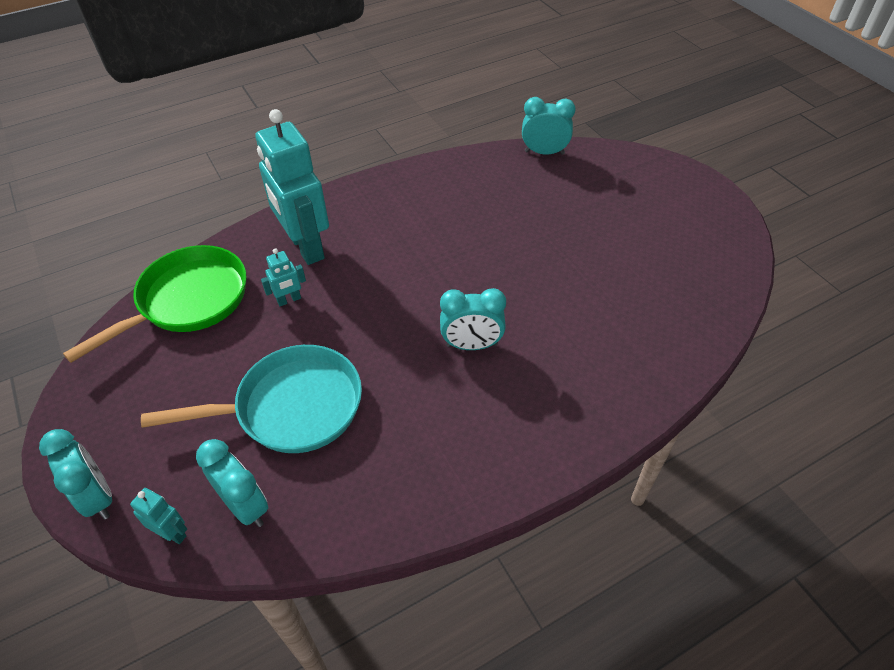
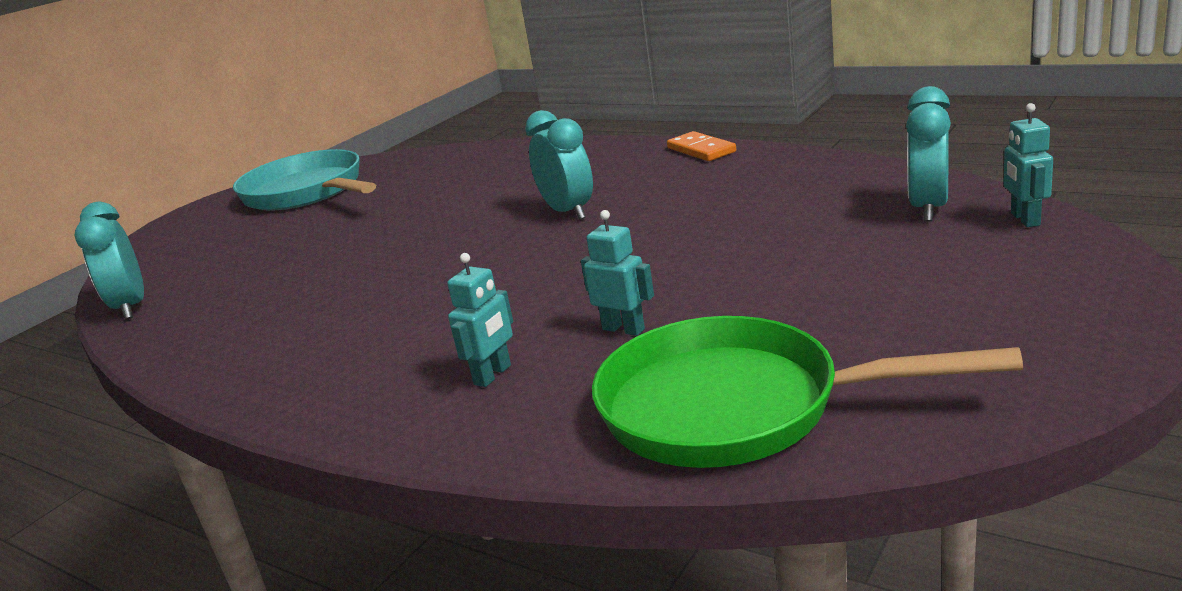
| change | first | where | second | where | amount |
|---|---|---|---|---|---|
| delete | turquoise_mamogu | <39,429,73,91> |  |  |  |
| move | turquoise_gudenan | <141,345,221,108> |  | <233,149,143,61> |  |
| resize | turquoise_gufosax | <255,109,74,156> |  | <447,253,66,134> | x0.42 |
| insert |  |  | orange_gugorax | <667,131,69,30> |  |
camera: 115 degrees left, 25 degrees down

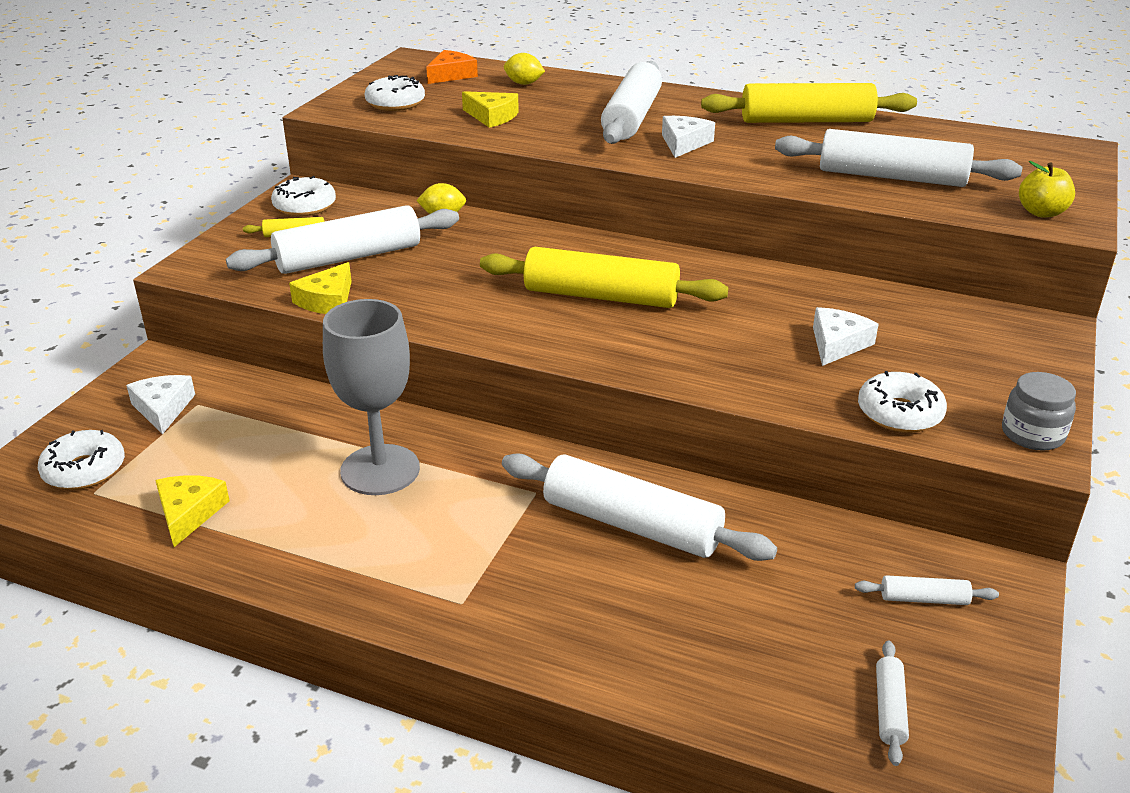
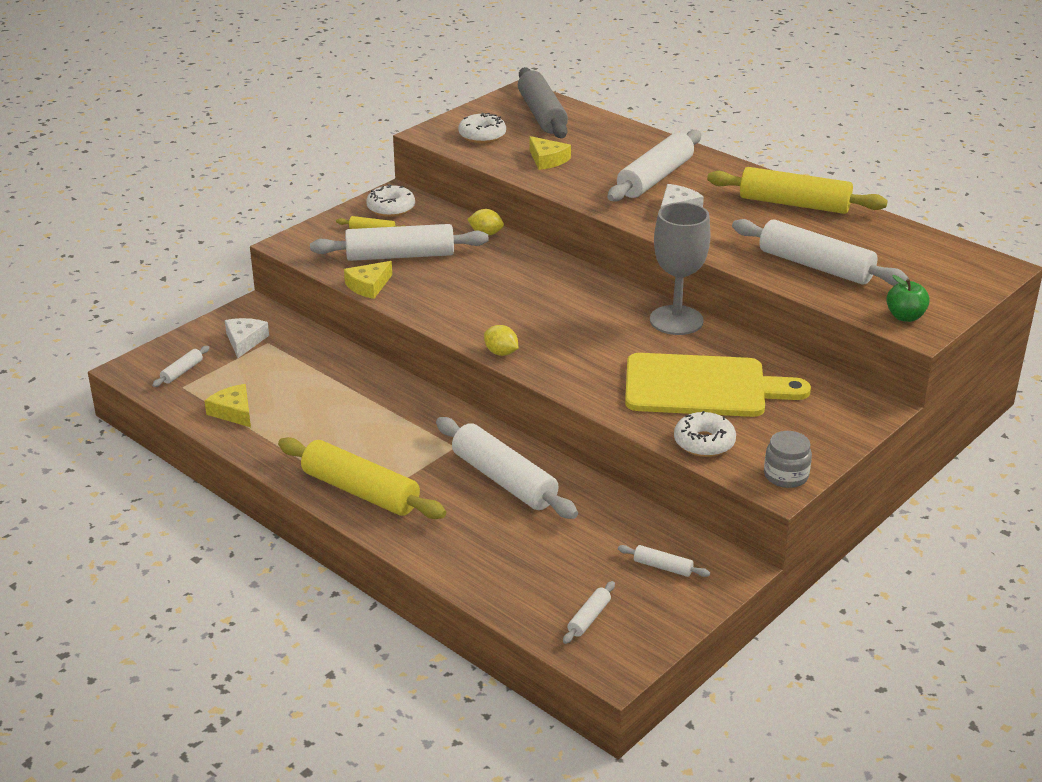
| change | first | where | second | where | amount |
|---|---|---|---|---|---|
| replace | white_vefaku | <38,430,87,60> | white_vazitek | <152,346,58,41> |  |
| rotate | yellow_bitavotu | <155,475,75,72> |  | <204,384,47,43> | 60 degrees counterclockwise |
| move | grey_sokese | <323,299,97,196> |  | <650,202,61,133> |  |
| replace | orange_bitavotu | <426,50,52,34> | grey_vazitek | <518,67,50,71> |  |
| move | yellow_vazitek | <480,247,248,61> |  | <278,437,168,82> |  |
| move | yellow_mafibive | <504,53,41,32> |  | <484,325,34,31> |  |
| replace | white_bitavotu | <813,307,66,59> | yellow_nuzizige | <625,353,186,64> |  |
| recolor | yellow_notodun | <1019,161,56,57> | green_notodun | <886,275,44,47> |  |
camera: 20 degrees right, 0 degrees up

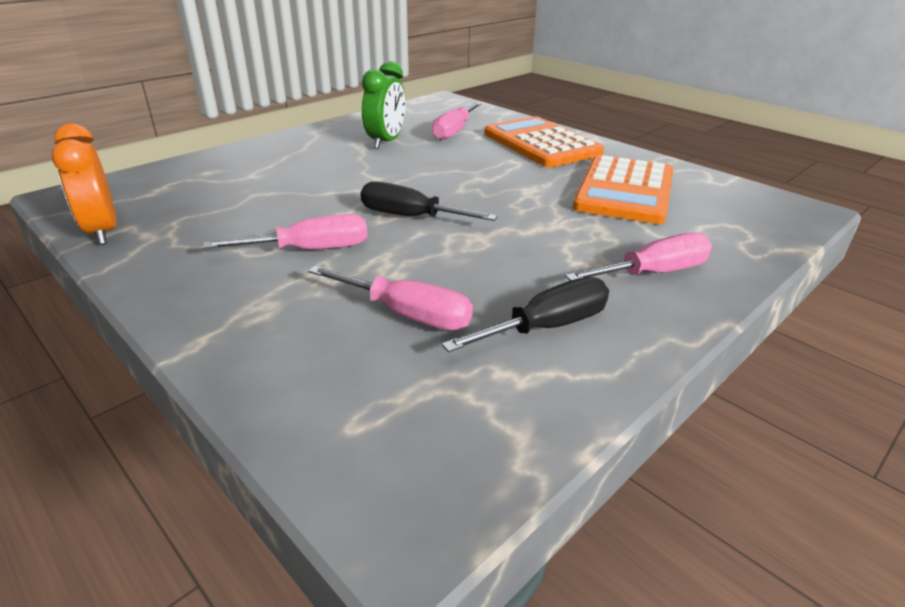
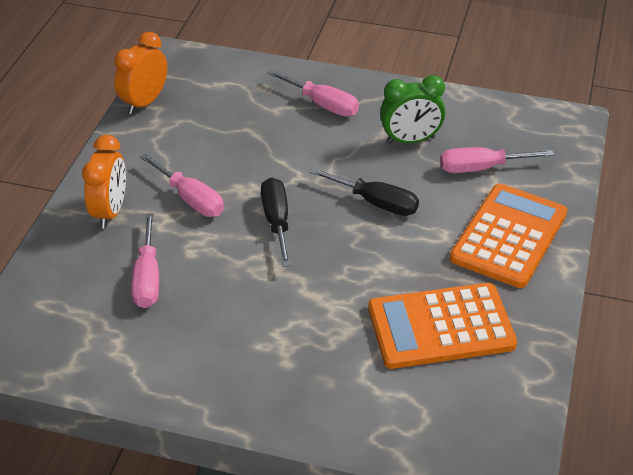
| change | first | where | second | where | amount |
|---|---|---|---|---|---|
| move | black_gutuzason | <441,277,168,75> |  | <309,167,110,49> |  |
| move | pink_gutuzason | <565,233,147,48> |  | <267,69,92,48> |  |
| insert |  |  | orange_mamogu | <82,135,44,94> |  |
camera: 60 degrees right, 10 degrees up

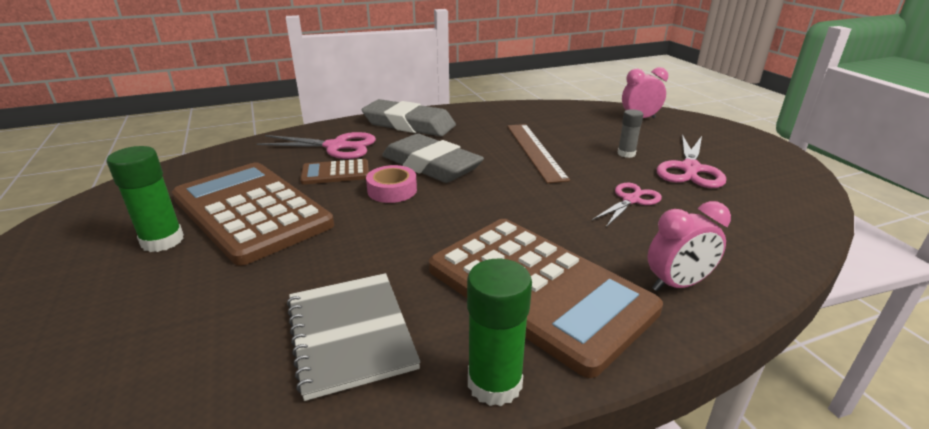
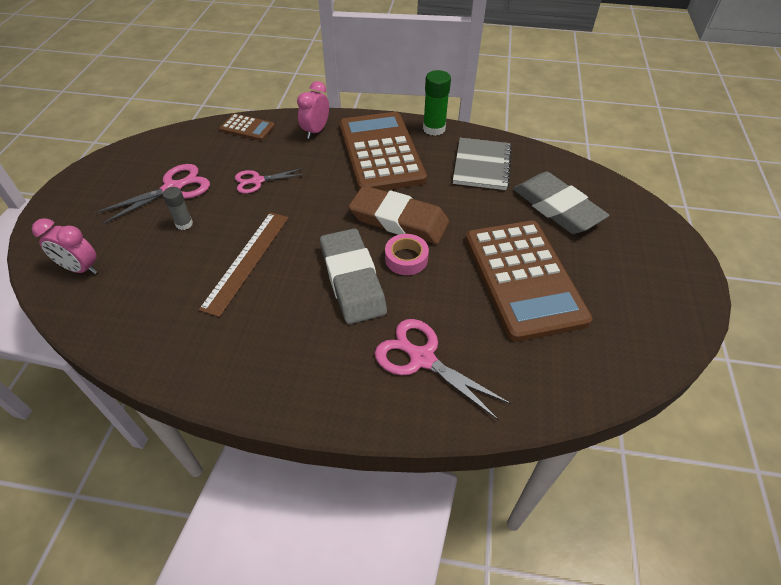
| change | first | where | second | where | amount |
|---|---|---|---|---|---|
| delete | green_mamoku | <106,146,78,106> |  |  |  |
| move | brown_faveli | <300,159,69,26> |  | <220,114,55,27> |  |
| move | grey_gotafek | <361,99,95,37> |  | <513,172,96,62> |  |
| rotate | pink_mamogu | <648,201,83,90> |  | <297,81,32,58> | 75 degrees counterclockwise |
| insert |  |  | brown_gotafek | <348,185,101,59> |  |
camera: 150 degrees left, 20 degrees up

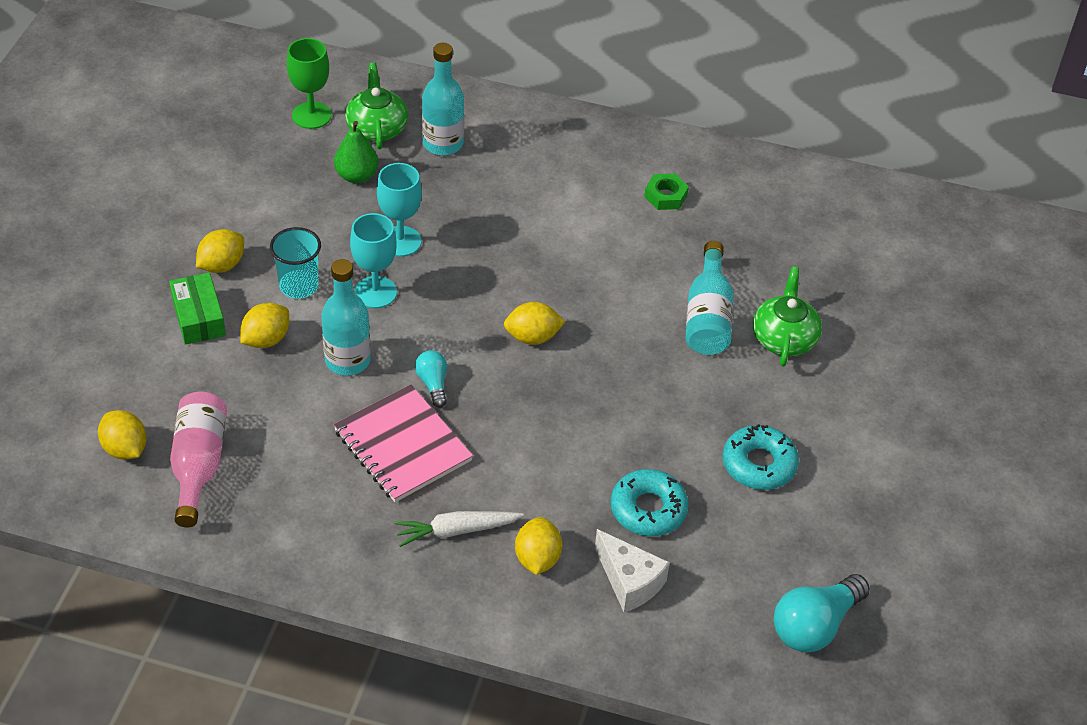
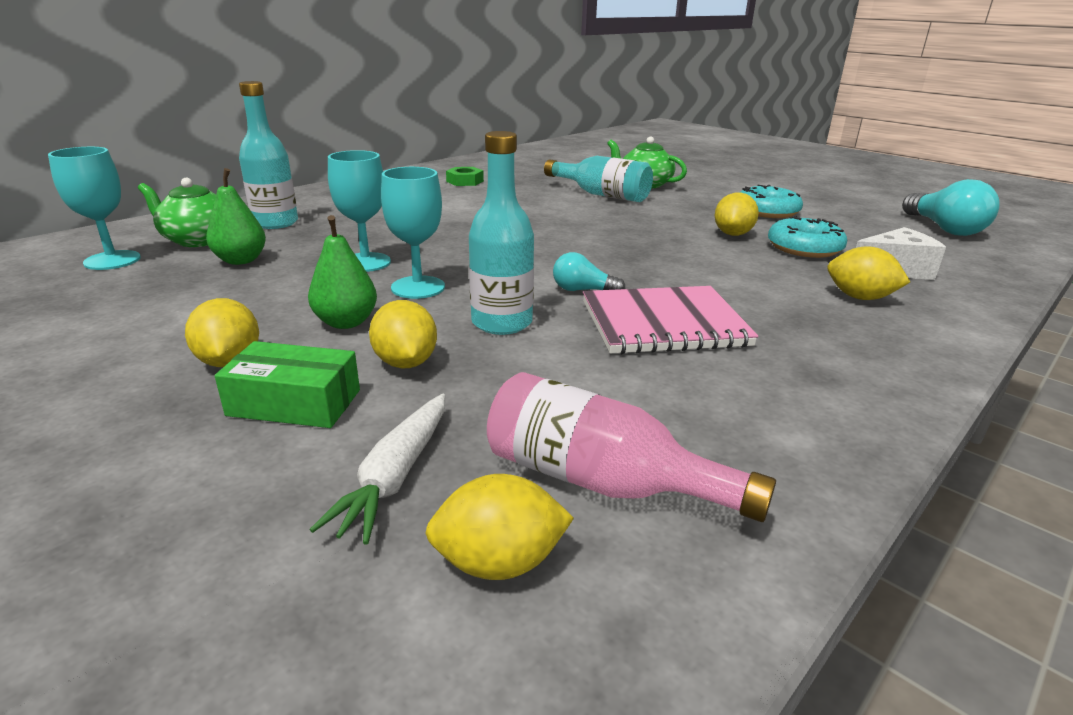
| change | first | where | second | where | amount |
|---|---|---|---|---|---|
| replace | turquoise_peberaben | <270,227,51,72> | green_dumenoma | <308,215,69,114> |  |
| recolor | green_sokese | <287,38,44,91> | turquoise_sokese | <48,147,93,123> |  |
| move | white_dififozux | <395,511,129,36> |  | <310,393,135,152> |  |
| move | yellow_mafibive | <504,302,61,43> |  | <715,192,44,44> |  |
camera: 60 degrees left, 20 degrees down

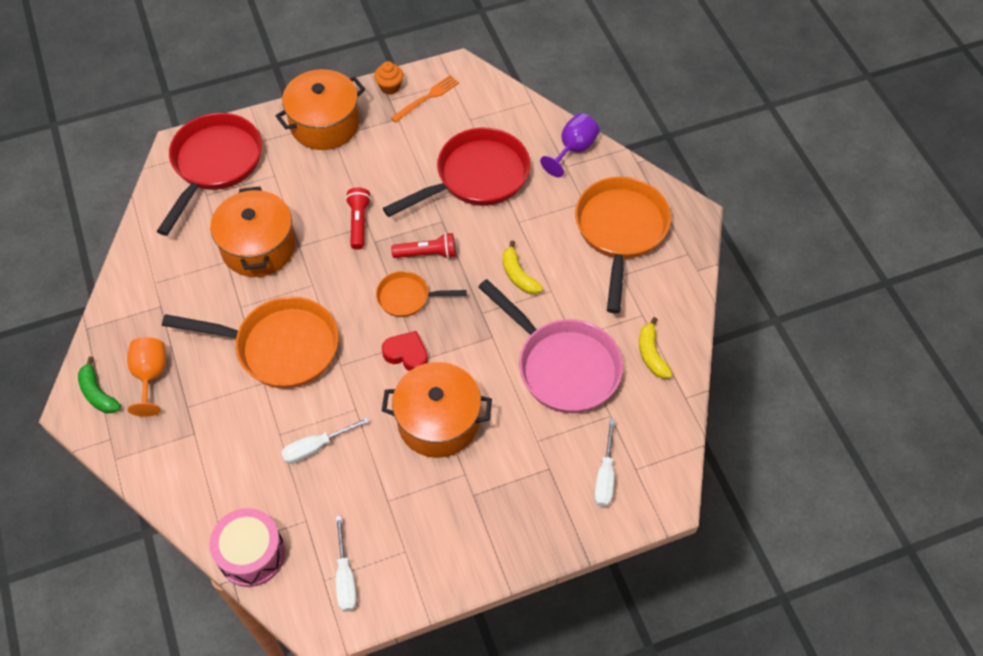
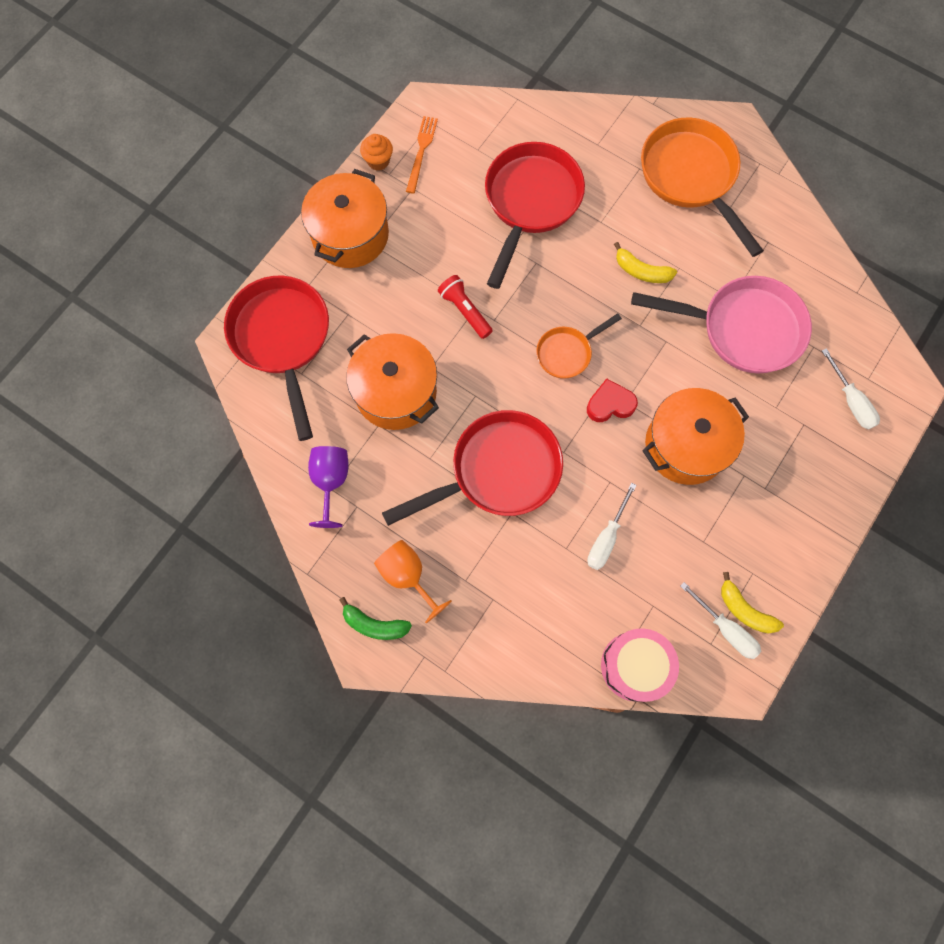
| change | first | where | second | where | amount |
|---|---|---|---|---|---|
| recolor | orange_gudenan | <162,297,177,92> | red_gudenan | <382,410,181,116> |  |
| delete | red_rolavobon | <391,233,64,26> |  |  |  |
| move | purple_sokese | <540,113,60,64> |  | <308,446,41,82> |  |
| move | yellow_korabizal | <639,317,34,62> |  | <721,572,63,62> |  |
camera: 35 degrees left, 15 degrees up

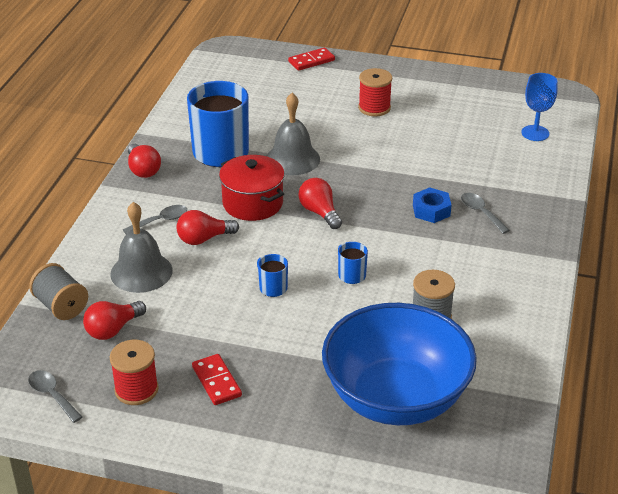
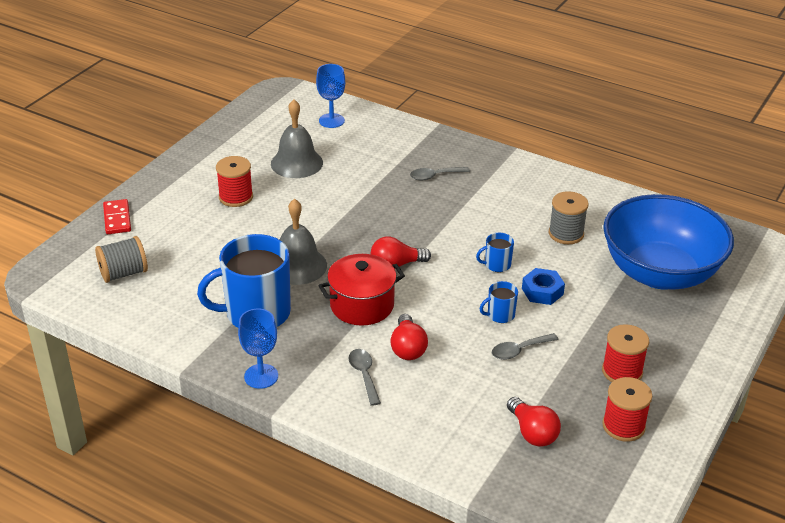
| change | first | where | second | where | amount |
|---|---|---|---|---|---|
| move | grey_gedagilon | <28,370,54,53> |  | <492,333,67,27> |  |
| move | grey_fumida | <29,263,59,57> |  | <95,236,53,47> |  |
| move | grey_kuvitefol | <110,202,63,91> |  | <271,99,52,79> |  |
| replace | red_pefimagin | <128,144,33,34> | blue_sokese | <238,308,40,81> |  |
| replace | red_gugorax | <192,354,50,51> | red_fumida | <602,324,47,58> |  |
| move | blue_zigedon | <413,187,39,36> |  | <522,268,43,37> |  |
camera: 75 degrees left, 0 degrees up

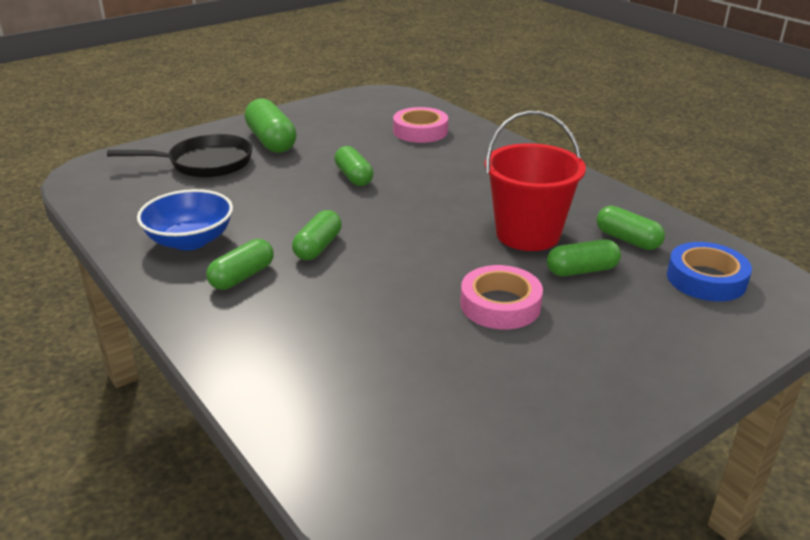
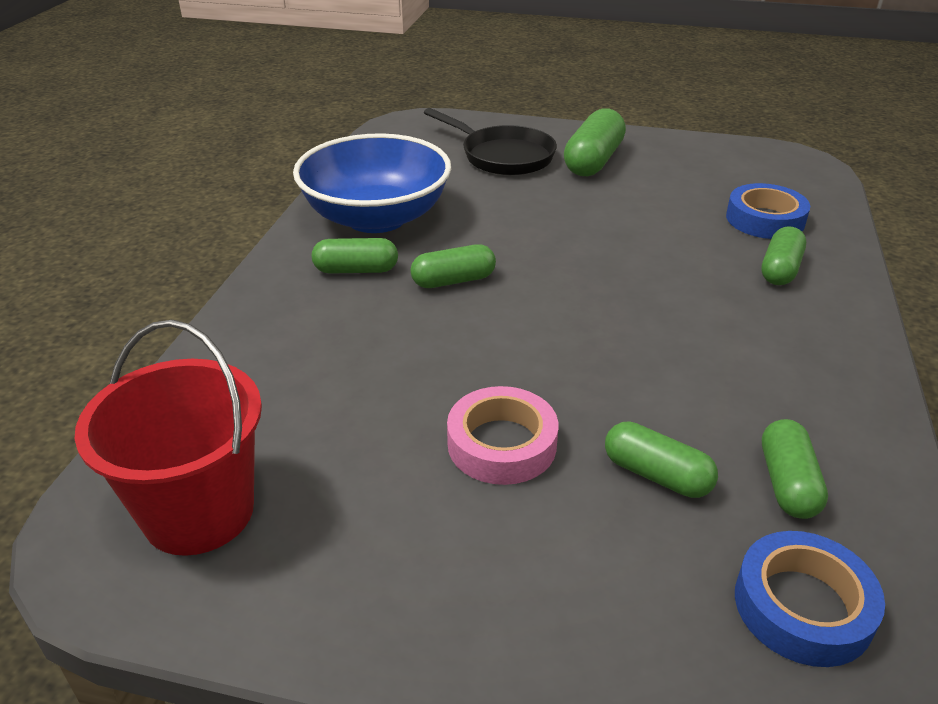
| change | first | where | second | where | amount |
|---|---|---|---|---|---|
| resize | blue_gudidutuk | <137,189,96,61> |  | <293,133,158,100> | x1.54 |
| move | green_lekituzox | <334,146,39,40> |  | <761,226,45,59> |  |
| recolor | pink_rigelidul | <393,107,55,36> | blue_rigelidul | <726,183,84,56> |  |
| move | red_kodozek | <485,111,101,140> |  | <75,320,187,236> |  |
camera: 50 degrees right, 5 degrees up

